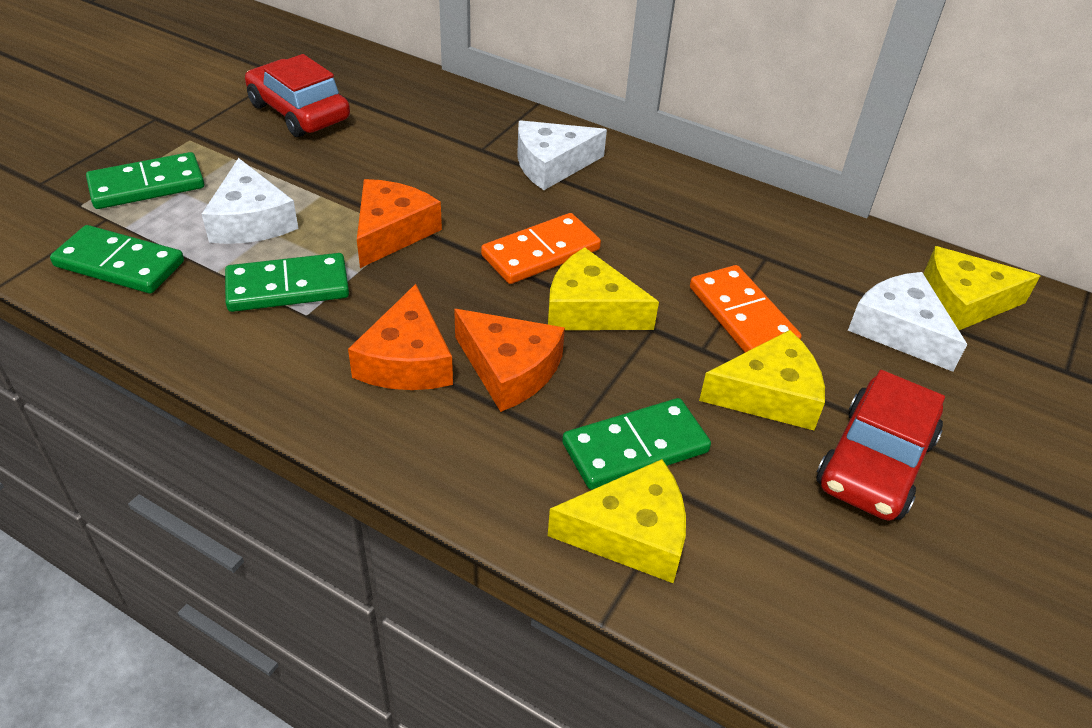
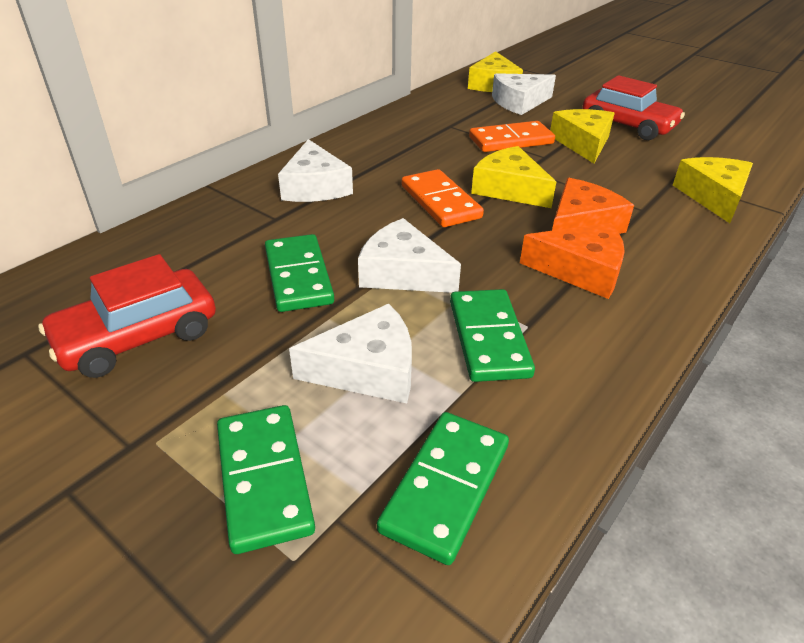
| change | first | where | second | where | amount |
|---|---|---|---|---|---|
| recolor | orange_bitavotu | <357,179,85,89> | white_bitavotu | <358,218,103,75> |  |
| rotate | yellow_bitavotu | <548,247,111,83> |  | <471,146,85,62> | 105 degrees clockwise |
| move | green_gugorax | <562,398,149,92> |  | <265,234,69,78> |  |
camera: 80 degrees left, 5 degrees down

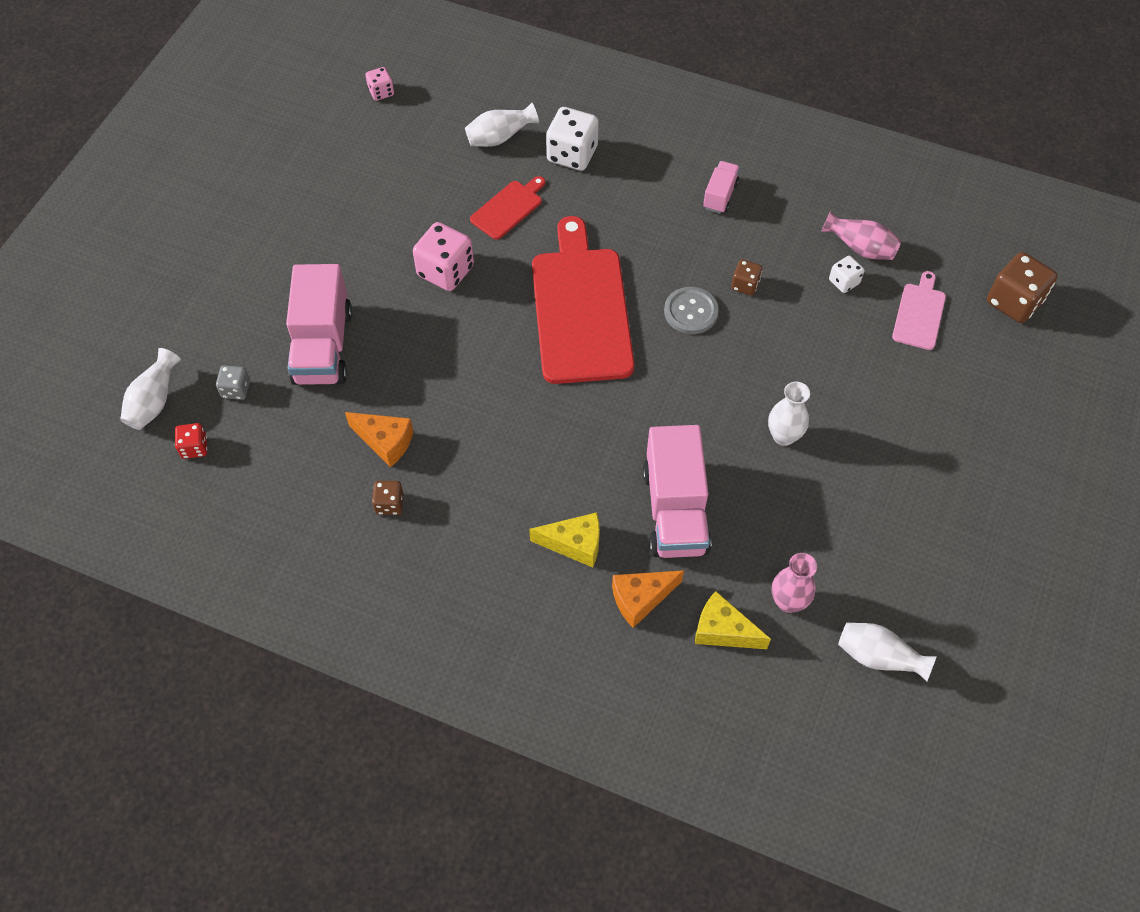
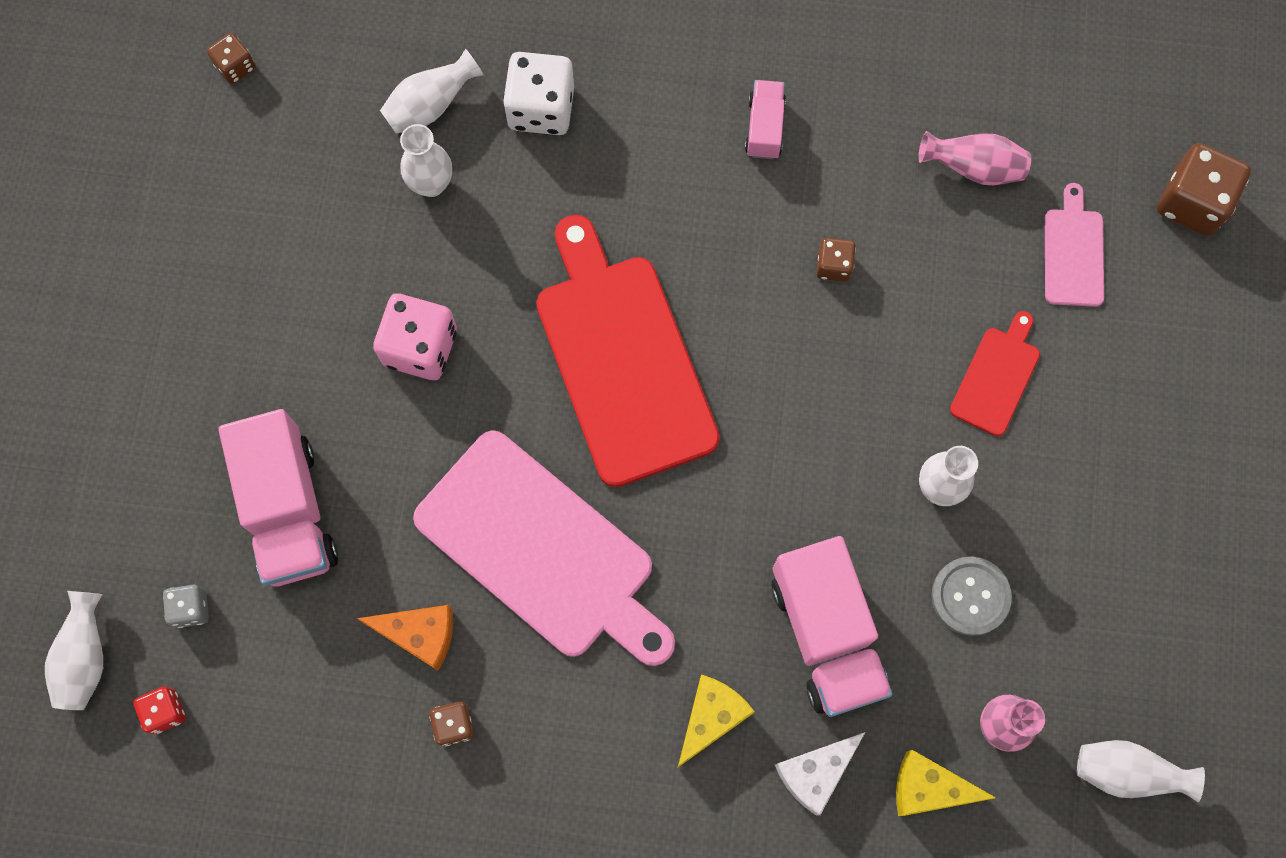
| change | first | where | second | where | amount |
|---|---|---|---|---|---|
| recolor | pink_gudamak | <365,67,29,34> | brown_gudamak | <207,33,49,51> |  |
| move | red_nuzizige | <470,176,75,64> |  | <950,311,90,125> |  |
| rotate | yellow_bitavotu | <529,512,71,56> |  | <678,674,77,93> | 45 degrees counterclockwise |
| recolor | orange_bitavotu | <612,570,72,58> | white_bitavotu | <775,732,90,84> |  |
| move | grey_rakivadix | <664,287,55,47> |  | <932,557,80,79> |  |
| delete | white_gudamak | <829,256,35,37> |  |  |  |
| insert |  |  | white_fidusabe | <400,124,52,73> |  |
| insert |  |  | pink_nuzizige | <413,430,262,236> |  |
camera: 15 degrees left, 15 degrees up

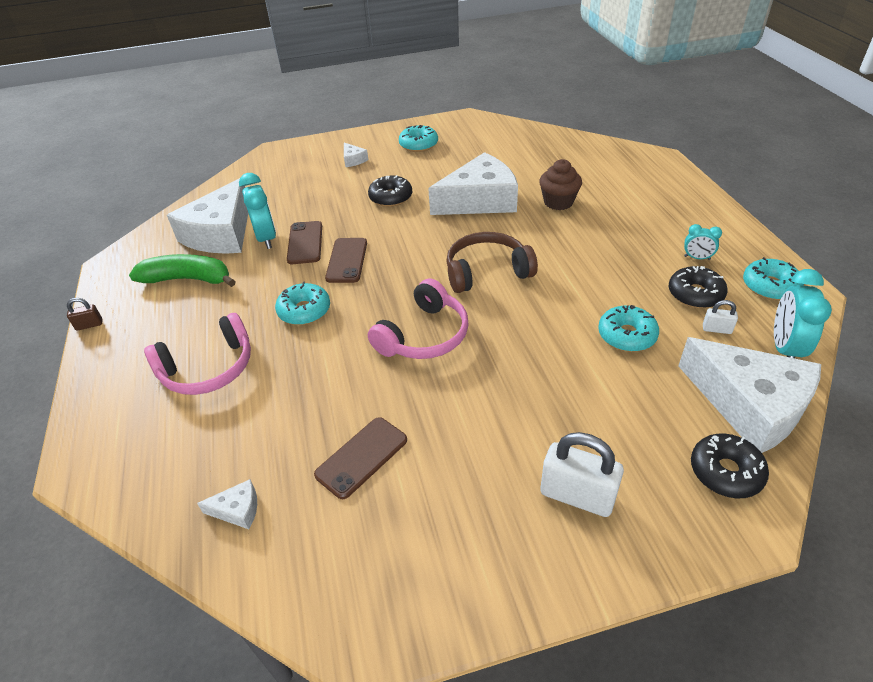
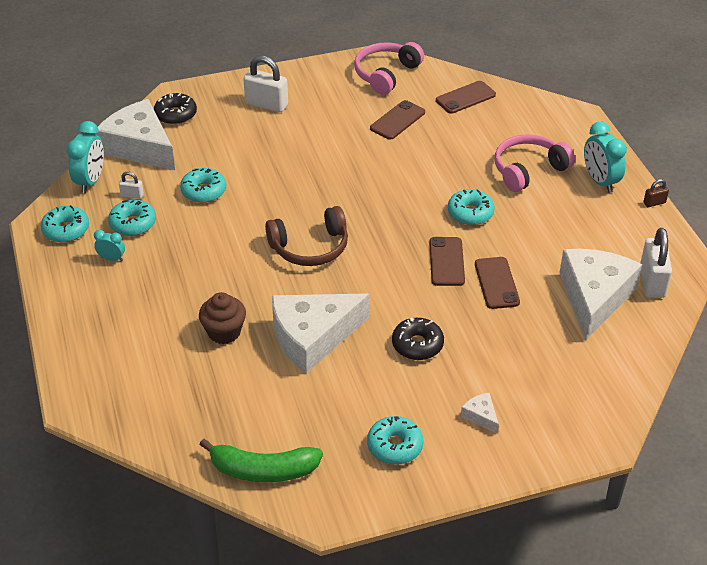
| change | first | where | second | where | amount |
|---|---|---|---|---|---|
| move | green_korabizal | <129,254,107,33> |  | <199,439,124,43> |  |
| replace | white_bitavotu | <197,479,60,50> | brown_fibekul | <436,81,60,33> |  |
| move | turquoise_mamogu | <239,173,37,76> |  | <584,122,43,71> |  |
| move | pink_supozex | <368,279,101,80> |  | <354,42,70,53> |  |
| recolor | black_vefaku | <669,266,59,42> | turquoise_vefaku | <108,200,48,36> |  |
| insert |  |  | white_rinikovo | <640,228,32,70> |  |
camera: 175 degrees right, 0 degrees up

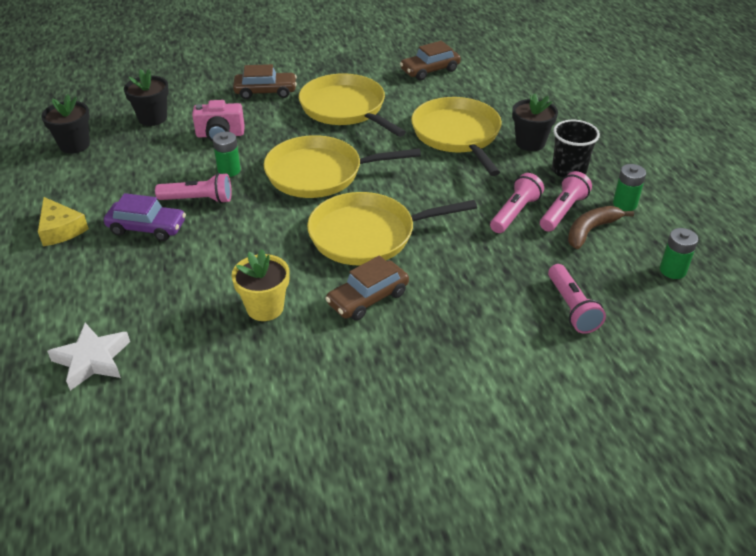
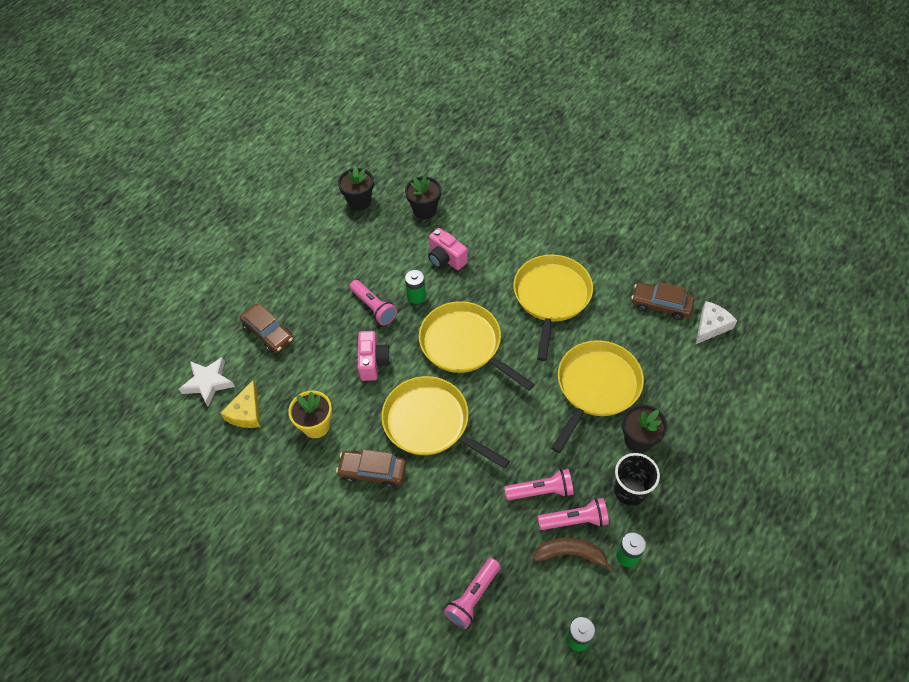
| change | first | where | second | where | amount |
|---|---|---|---|---|---|
| move | yellow_bitavotu | <38,197,51,49> |  | <220,380,40,48> |  |
| delete | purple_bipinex | <104,193,82,48> |  |  |  |
| move | brown_bipinex | <233,64,64,35> |  | <240,304,53,49> |  |
| insert |  |  | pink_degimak | <358,331,33,50> |  |
| insert |  |  | white_bitavotu | <695,301,42,44> |  |
camera: 50 degrees right, 15 degrees up

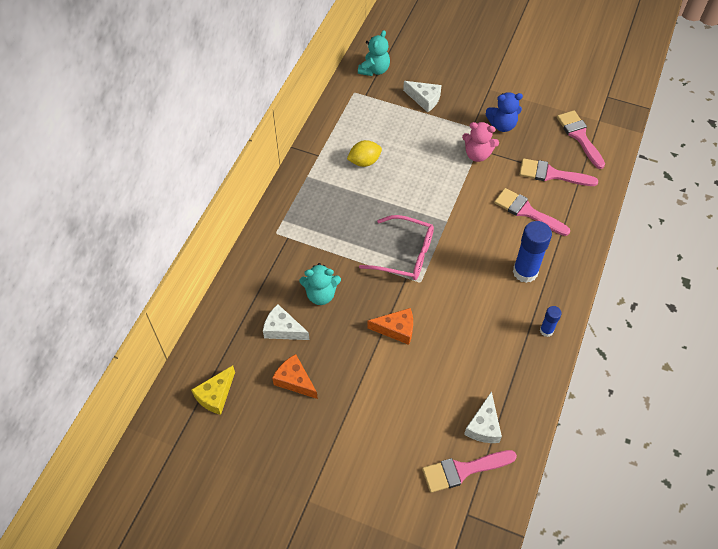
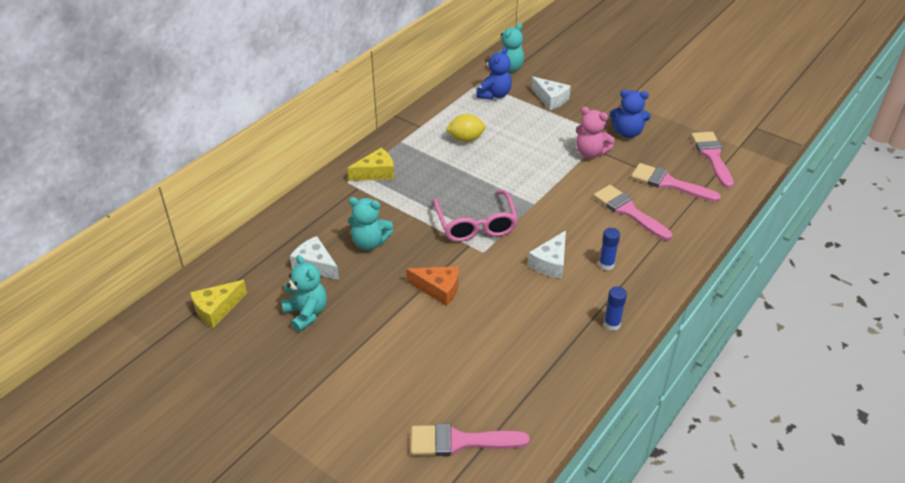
| change | first | where | second | where | amount |
|---|---|---|---|---|---|
| replace | orange_bitavotu | <272,354,46,45> | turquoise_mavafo | <281,255,46,77> |  |
| rotate | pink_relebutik | <359,215,75,65> |  | <433,190,85,52> | 45 degrees clockwise |
| move | white_bitavotu | <464,391,38,52> |  | <528,231,38,47> |  |
| resize | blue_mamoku | <513,221,39,62> |  | <599,228,21,42> | x0.52 |
| insert |  |  | yellow_bitavotu | <347,148,47,33> |  |
| insert |  |  | blue_mavafo | <476,47,36,53> |  |
camera: 15 degrees right, 15 degrees down

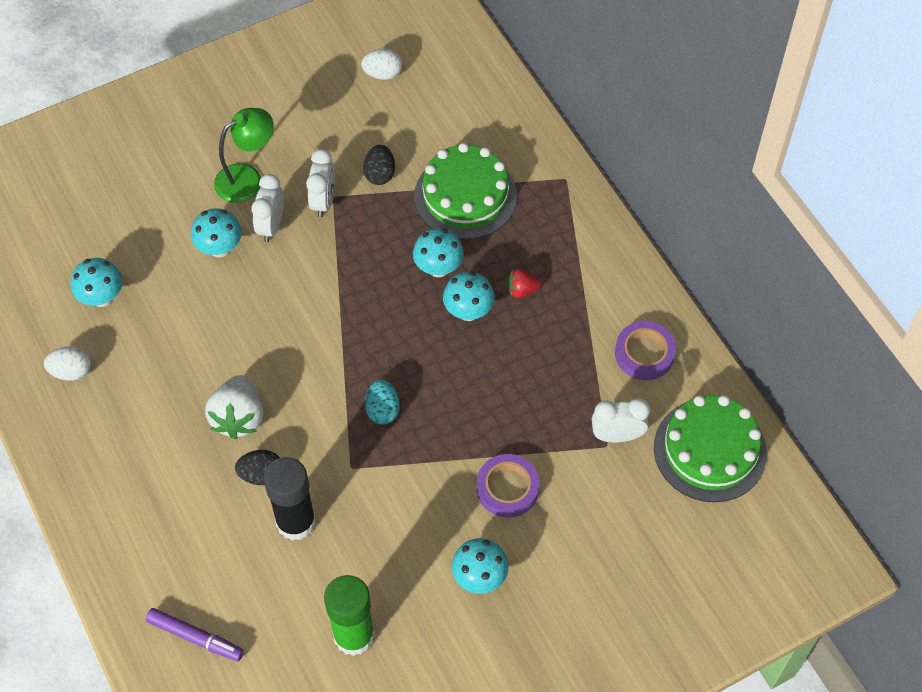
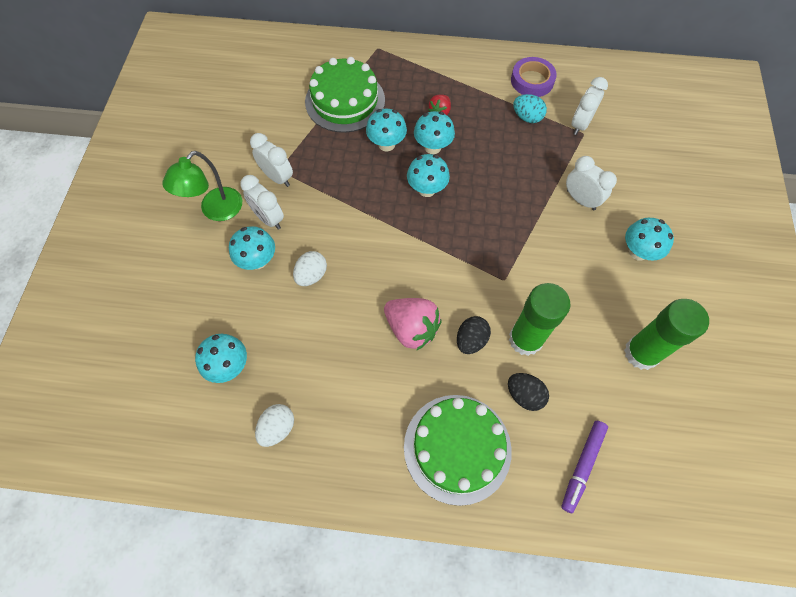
| change | first | where | second | where | amount |
|---|---|---|---|---|---|
| rotate | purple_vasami | <146,608,98,53> |  | <561,421,47,93> | 150 degrees clockwise |
| recolor | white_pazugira | <205,375,58,64> | pink_pazugira | <384,298,57,53> |  |
| rotate | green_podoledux | <214,108,60,95> |  | <162,151,80,70> | 150 degrees counterclockwise |
| recolor | black_mamoku | <263,457,53,84> | green_mamoku | <509,283,61,73> |  |
| move | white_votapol | <361,49,41,31> |  | <293,251,34,35> |  |
| move | black_votapol | <363,145,32,40> |  | <508,373,41,38> |  |
| move | turquoise_votapol | <365,379,35,45> |  | <513,94,34,29> |  |
| replace | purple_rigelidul | <477,454,63,64> | white_mamogu | <566,156,51,54> |  |
| move | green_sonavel | <654,395,113,107> |  | <404,395,108,111> |  |
| insert |  |  | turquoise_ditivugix | <407,154,43,43> |  |
camera: 55 degrees left, 5 degrees up

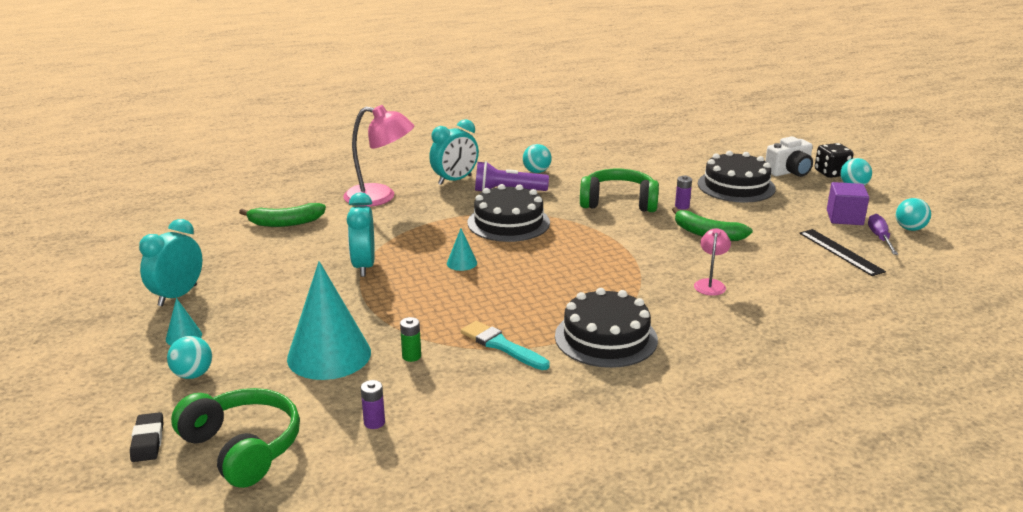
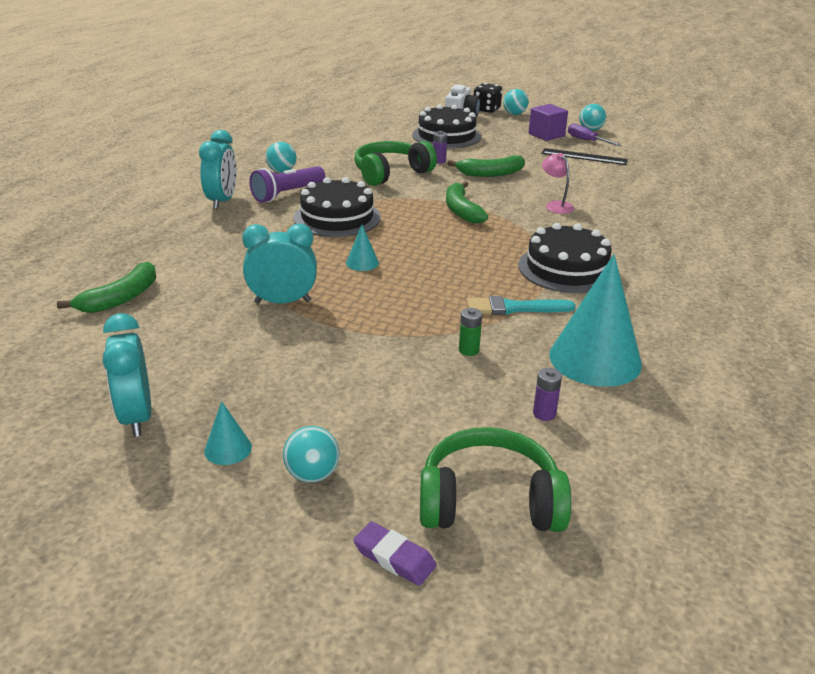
| change | first | where | second | where | amount |
|---|---|---|---|---|---|
| recolor | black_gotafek | <130,412,34,50> | purple_gotafek | <353,521,84,65> |  |
| move | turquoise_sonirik | <287,261,84,119> |  | <549,254,93,133> |  |
| delete | pink_podoledux | <343,105,71,102> |  |  |  |
| rotate | turquoise_mamogu | <347,192,28,85> |  | <242,224,75,80> | 135 degrees clockwise |
| insert |  |  | green_korabizal | <446,181,42,42> |  |
camera: 45 degrees left, 5 degrees up

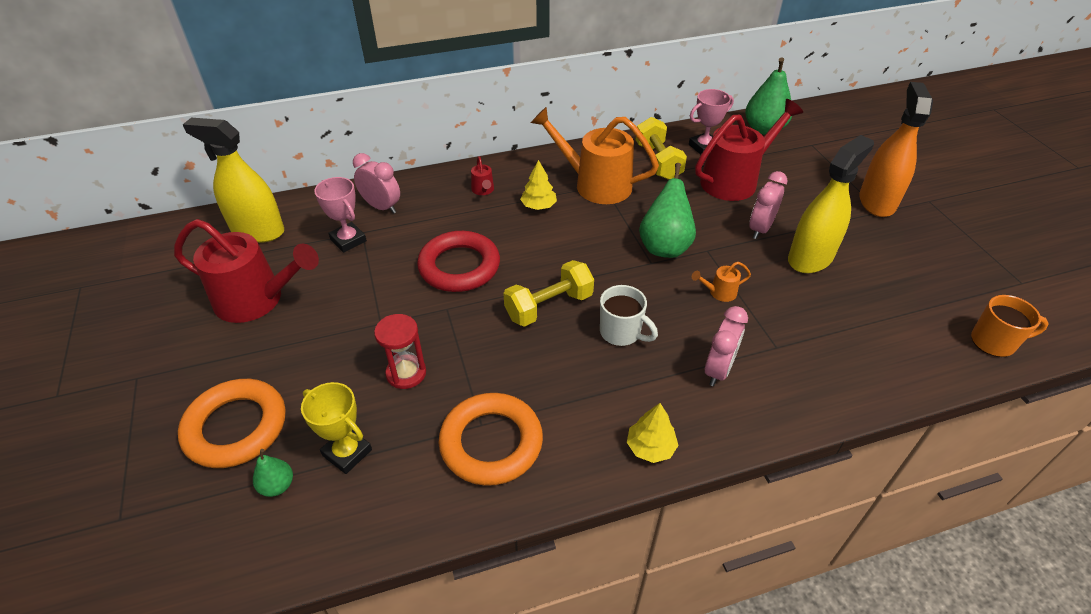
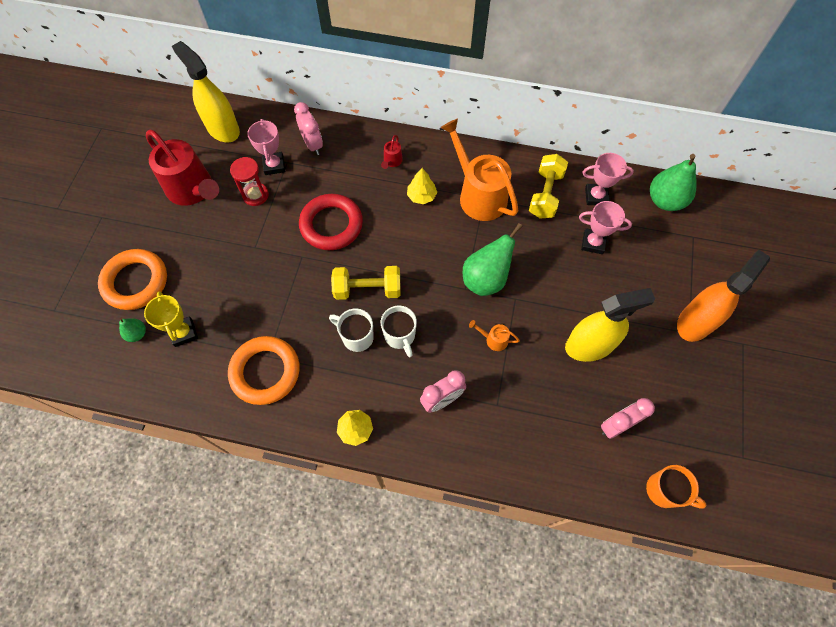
| change | first | where | second | where | amount |
|---|---|---|---|---|---|
| move | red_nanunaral | <374,314,52,75> |  | <230,157,39,49> |  |
| replace | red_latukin | <695,99,108,102> | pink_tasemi | <579,201,53,53> |  |
| move | pink_mamogu | <749,171,39,68> |  | <601,398,54,41> |  |
| insert |  |  | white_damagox | <329,308,45,44> |  |
camera: 30 degrees right, 20 degrees up

